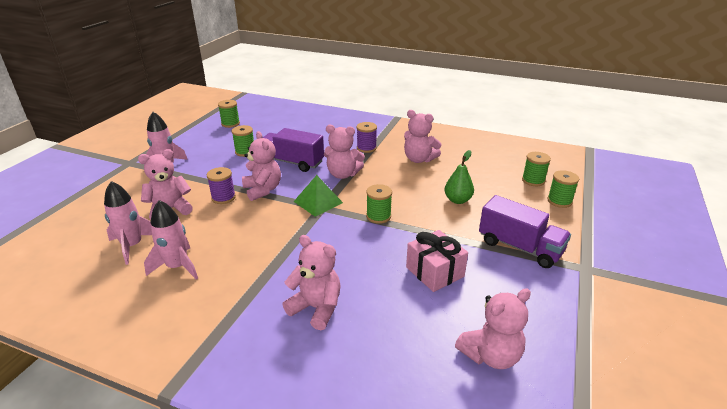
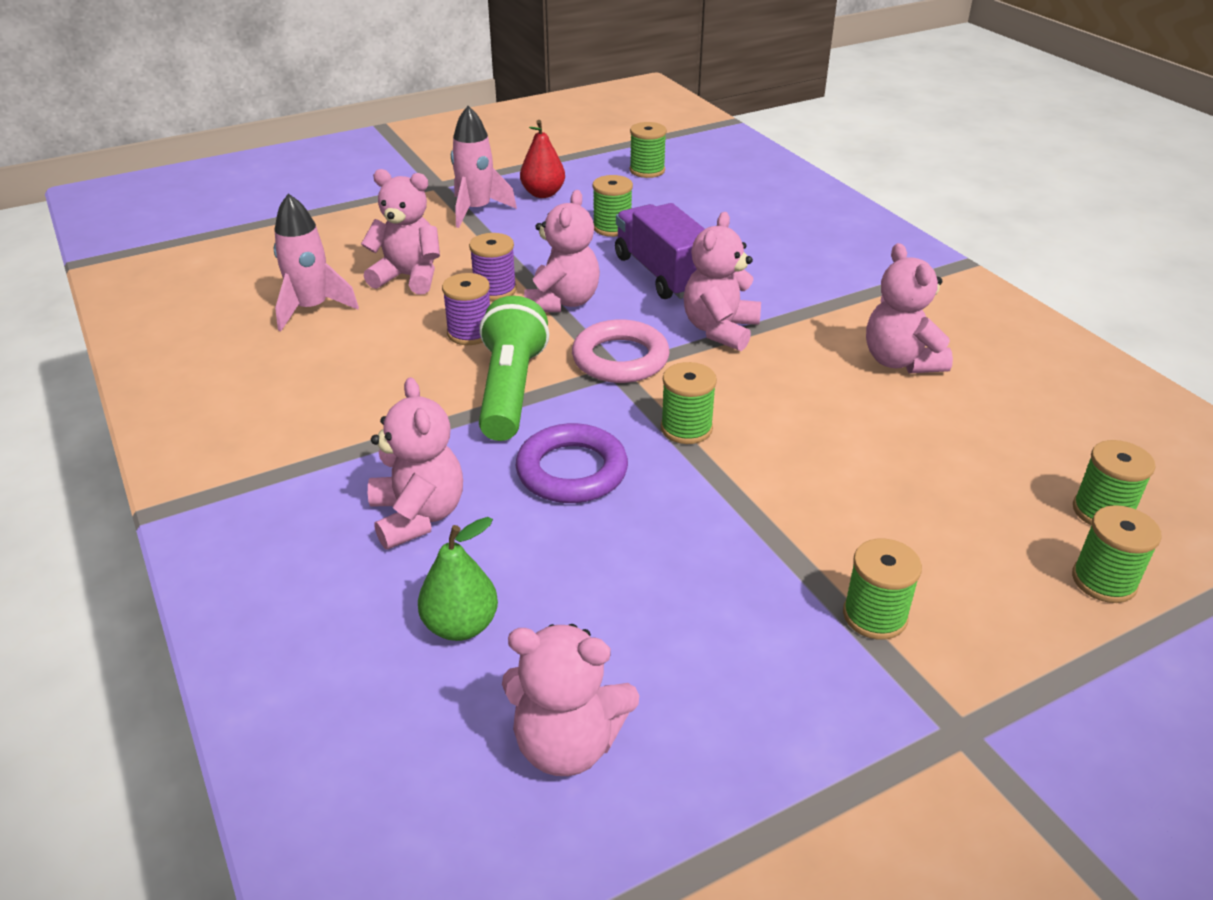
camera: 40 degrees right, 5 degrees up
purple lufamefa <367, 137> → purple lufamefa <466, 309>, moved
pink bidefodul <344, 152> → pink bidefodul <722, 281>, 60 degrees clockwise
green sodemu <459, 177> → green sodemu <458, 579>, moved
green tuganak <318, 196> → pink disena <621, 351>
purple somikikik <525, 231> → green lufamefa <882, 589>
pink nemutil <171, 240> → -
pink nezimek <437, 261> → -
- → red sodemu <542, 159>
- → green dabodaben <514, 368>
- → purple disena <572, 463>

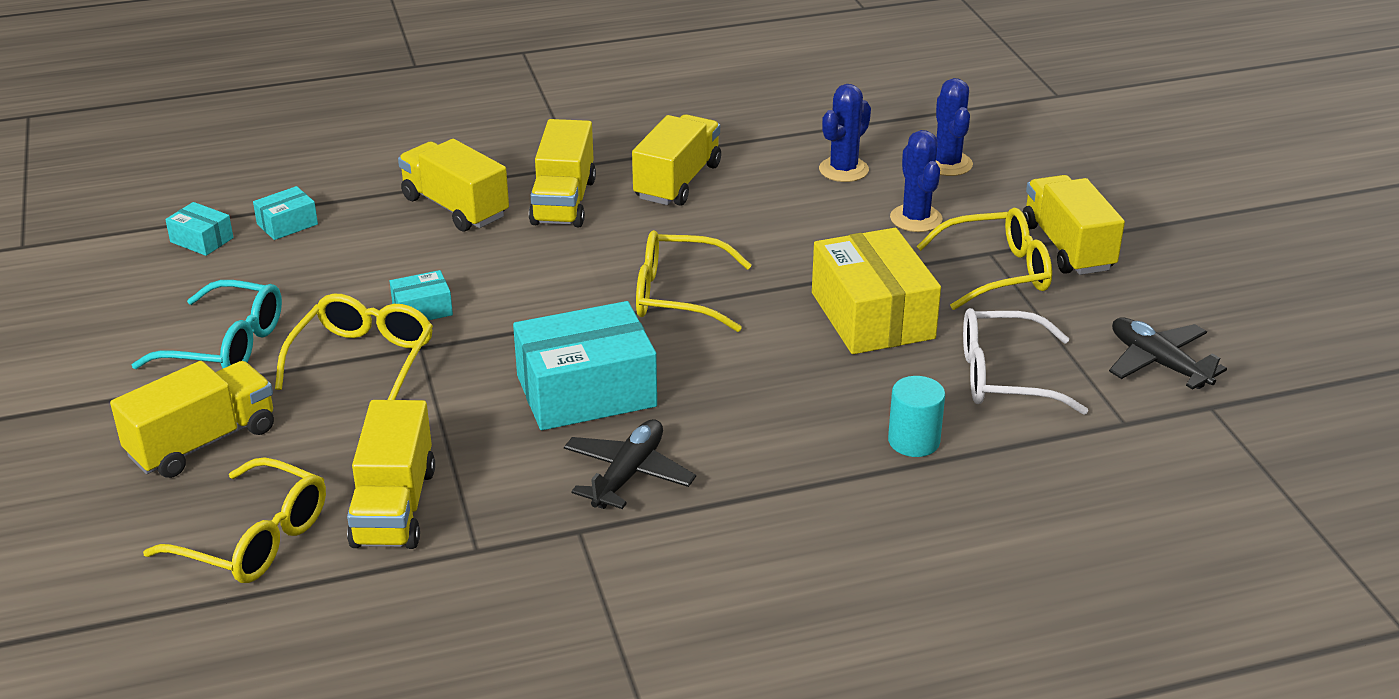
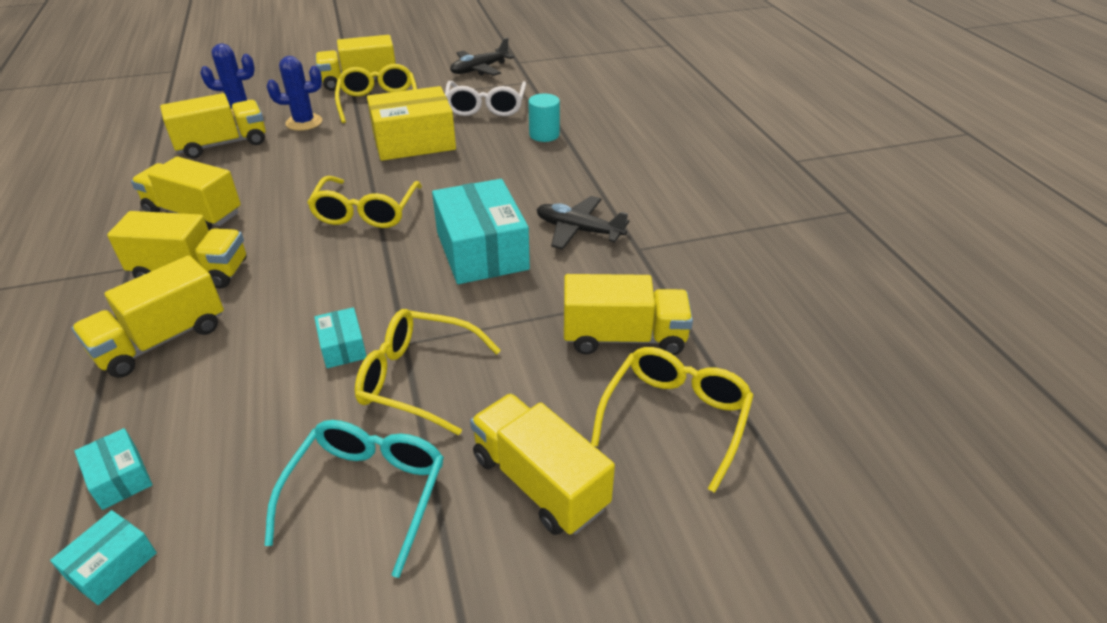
camera: 90 degrees left, 5 degrees up
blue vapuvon <845, 133> → yellow somikikik <213, 126>

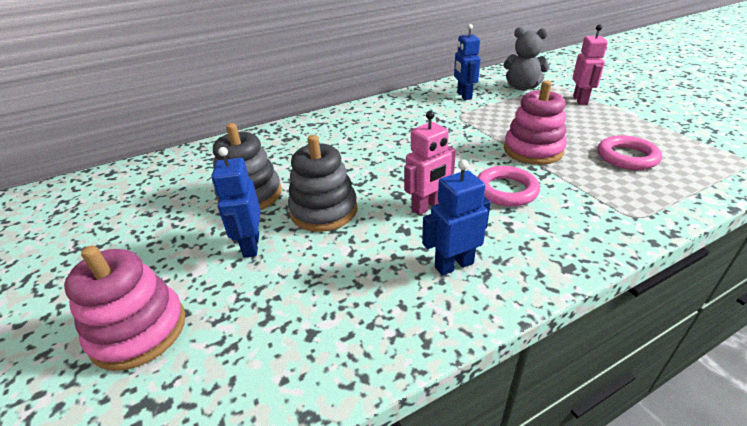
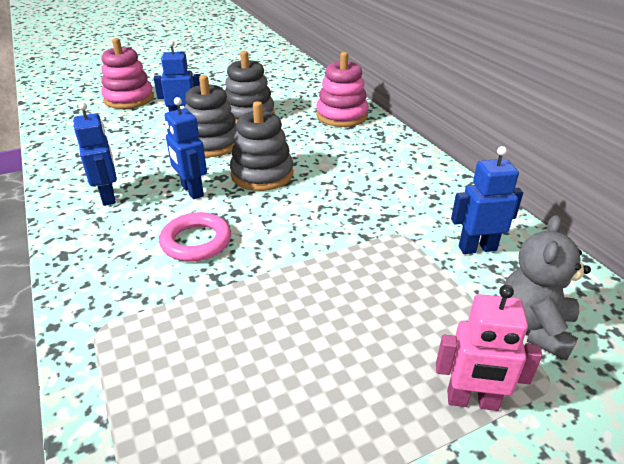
camera: 90 degrees right, 0 degrees up
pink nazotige <535, 122> → pink nazotige <342, 89>, moved
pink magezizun <430, 163> → blue magezizun <185, 148>
pink disena <630, 152> → -
- → grey nazotige <261, 146>

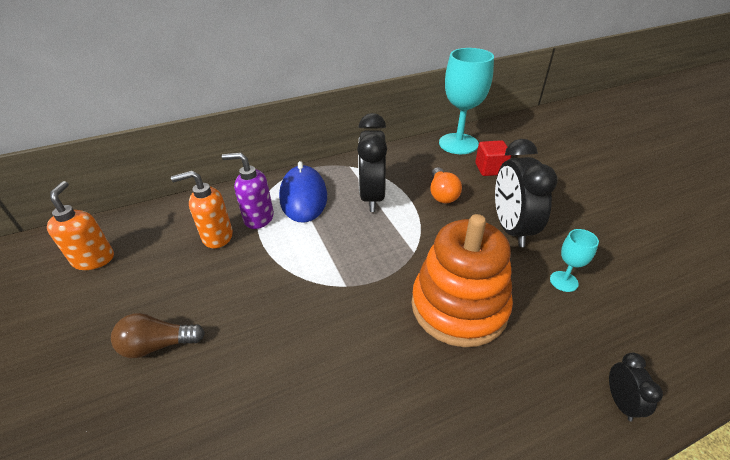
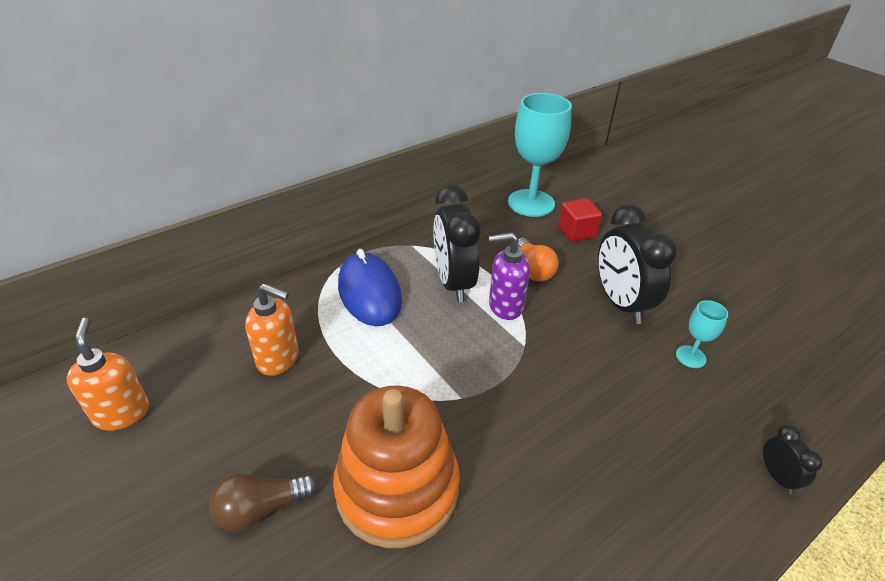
camera: 15 degrees left, 0 degrees up
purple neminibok <248, 191> → purple neminibok <509, 276>, moved
orange neminibok <202, 210> → orange neminibok <272, 329>, 135 degrees counterclockwise
orange nazotige <462, 280> → orange nazotige <396, 467>, moved

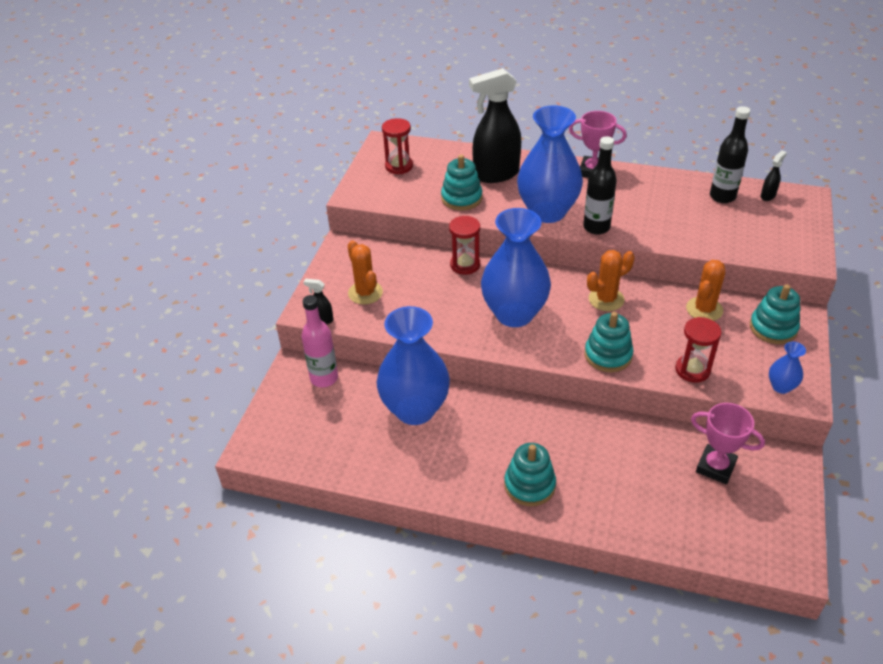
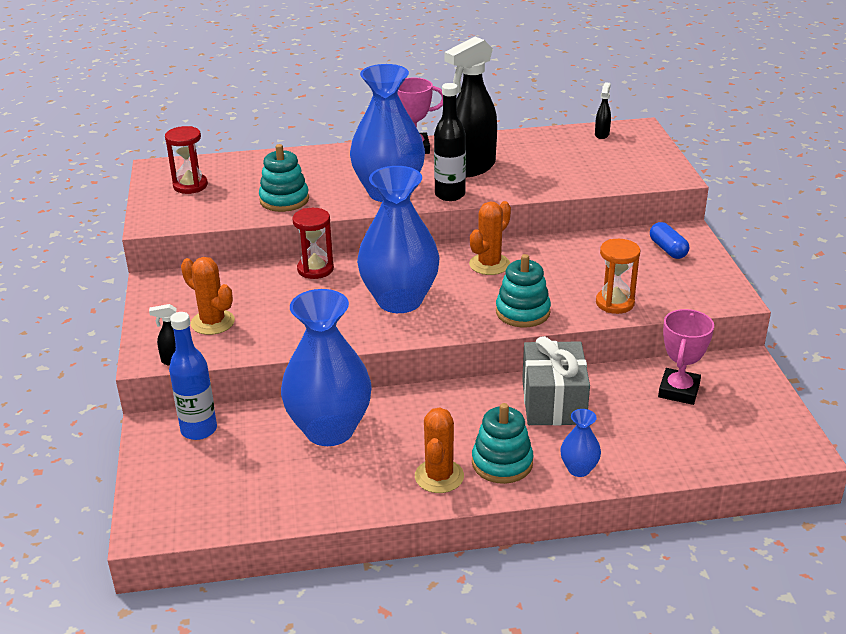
camera: 25 degrees left, 10 degrees down
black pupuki <495, 125> → black pupuki <470, 107>, moved
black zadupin <730, 154> → -
orange vapuvon <705, 290> → orange vapuvon <439, 450>, moved
turquoise nazotige <775, 314> → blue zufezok <669, 240>
pink zadupin <320, 341> → blue zadupin <193, 376>
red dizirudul <698, 350> → orange dizirudul <618, 276>
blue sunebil <787, 368> → blue sunebil <580, 443>, moved
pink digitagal <728, 443> → pink digitagal <686, 357>, 75 degrees counterclockwise
- → grey nezimek <556, 381>

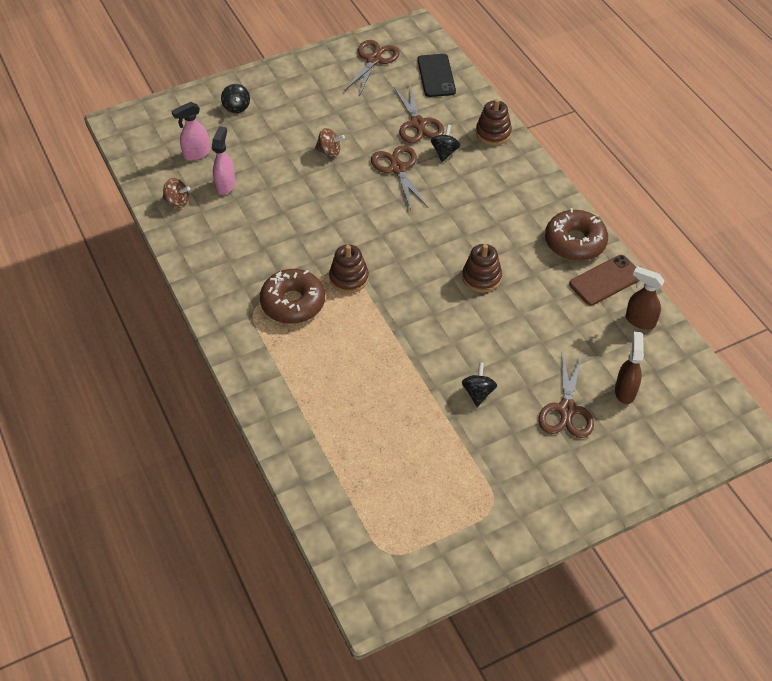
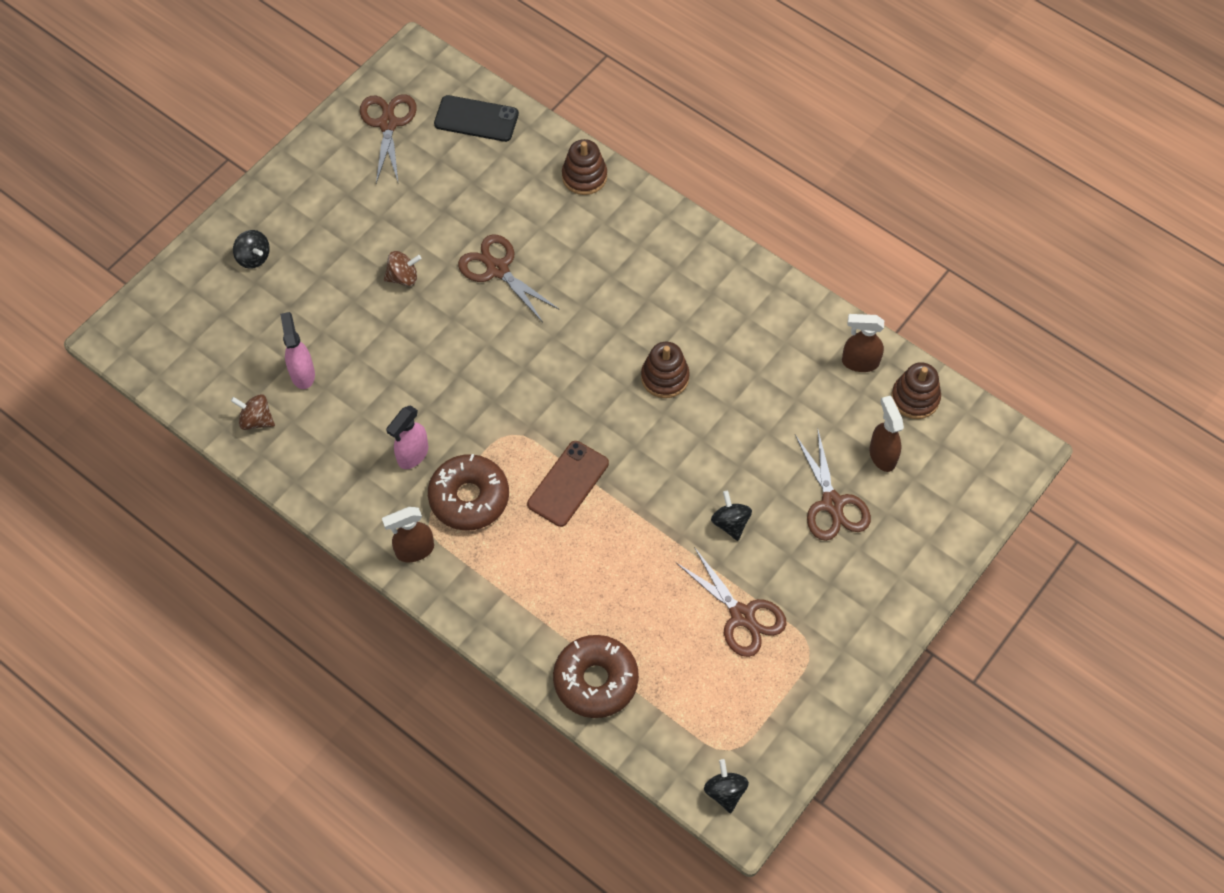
camera: 25 degrees left, 10 degrees up
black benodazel <436, 75> → black benodazel <476, 118>, 45 degrees counterclockwise
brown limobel <419, 114> → brown limobel <731, 602>, moved
pink pupuki <190, 131> → pink pupuki <407, 437>, moved
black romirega <445, 143> → black romirega <726, 786>, moved
brown romirega <176, 193> → brown romirega <253, 412>, 150 degrees counterclockwise
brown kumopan <576, 234> → brown kumopan <596, 676>, moved
brown nazotige <349, 269> → brown nazotige <916, 390>, moved
brown benodazel <604, 280> → brown benodazel <568, 484>, moved
- → brown pupuki <408, 534>

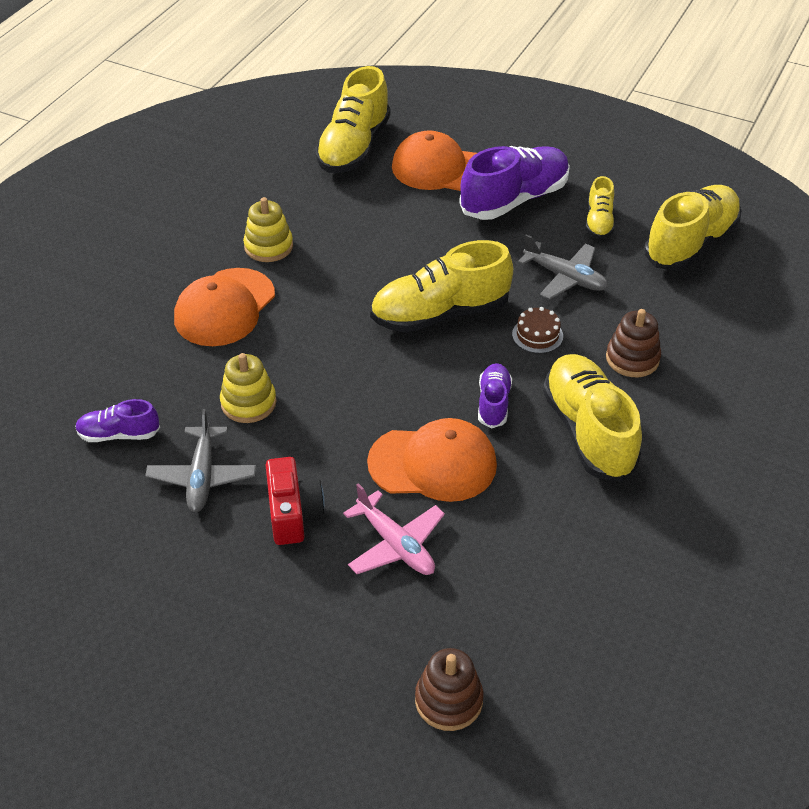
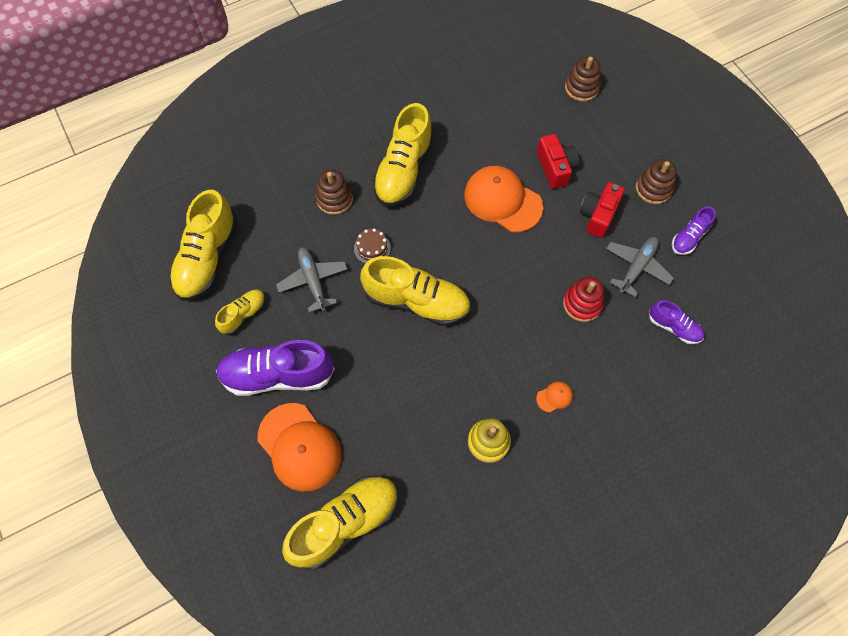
camera: 145 degrees left, 20 degrees up
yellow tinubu <693, 228> → yellow tinubu <203, 245>, 60 degrees counterclockwise
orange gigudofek <224, 307> → orange gigudofek <554, 396>, x0.41
yellow nazotige <248, 388> → red nazotige <583, 299>
purple tinubu <495, 395> → purple tinubu <694, 230>, moved
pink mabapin <394, 529> → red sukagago <558, 161>
- → brown nazotige <656, 181>

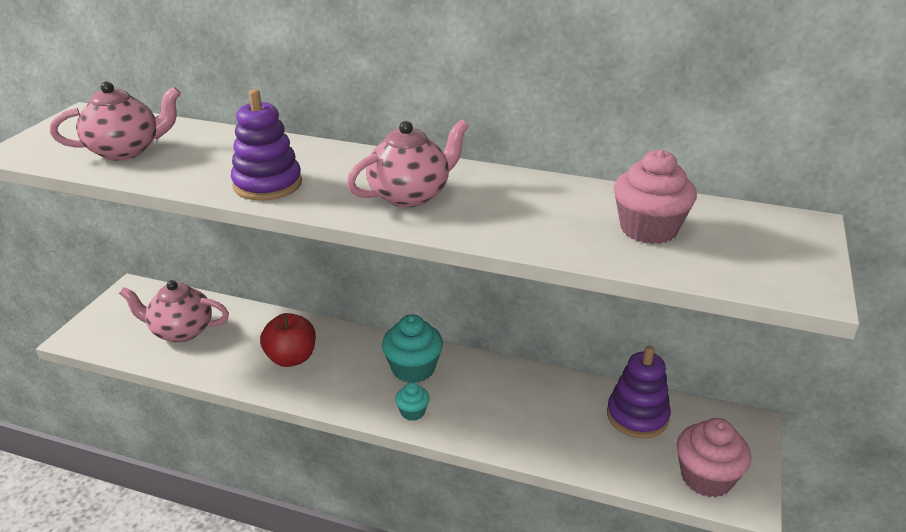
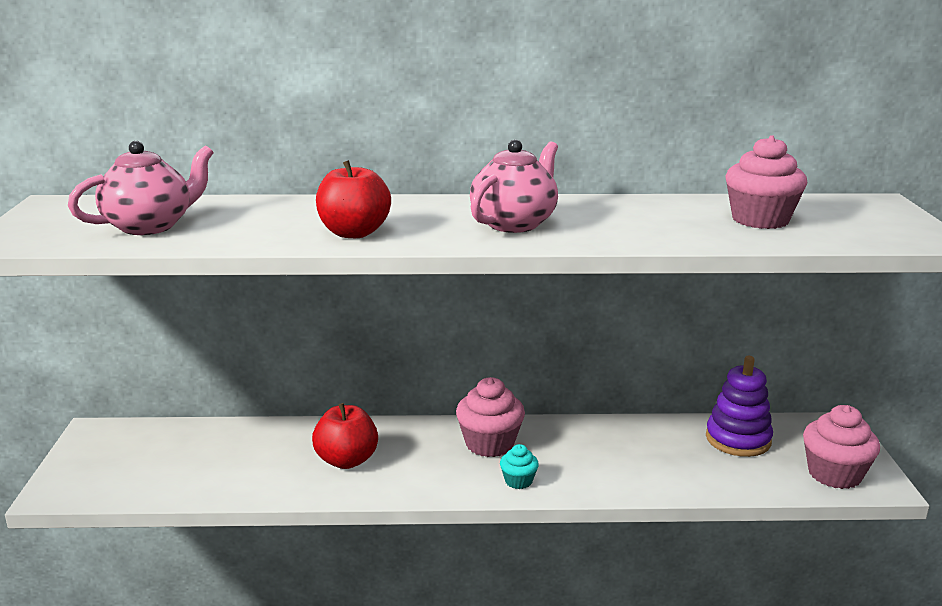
camera: 20 degrees left, 10 degrees down
purple nazotige <266, 145> → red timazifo <353, 199>
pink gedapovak <174, 311> → -
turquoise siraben <412, 348> → pink siraben <490, 417>

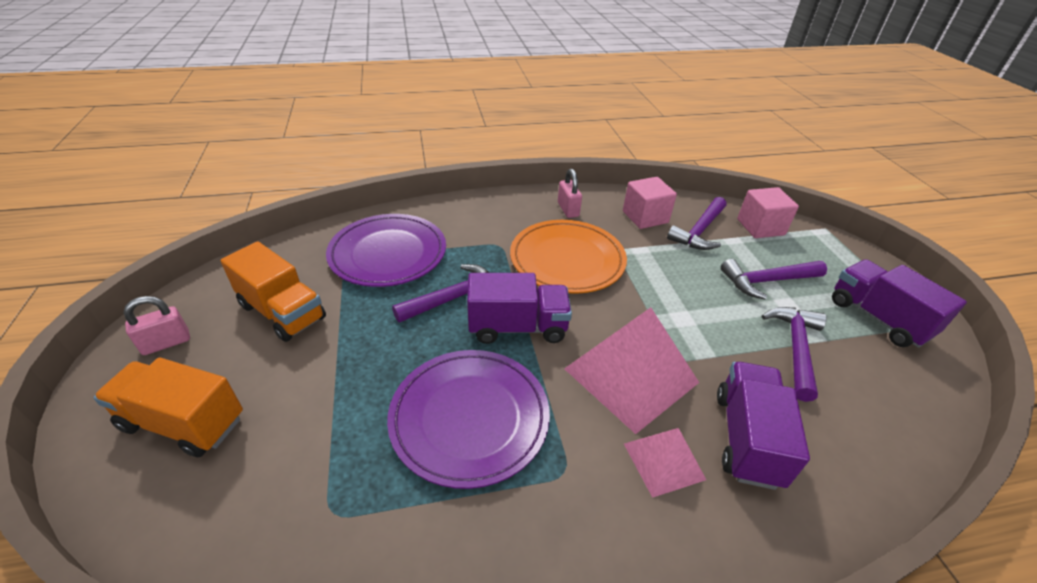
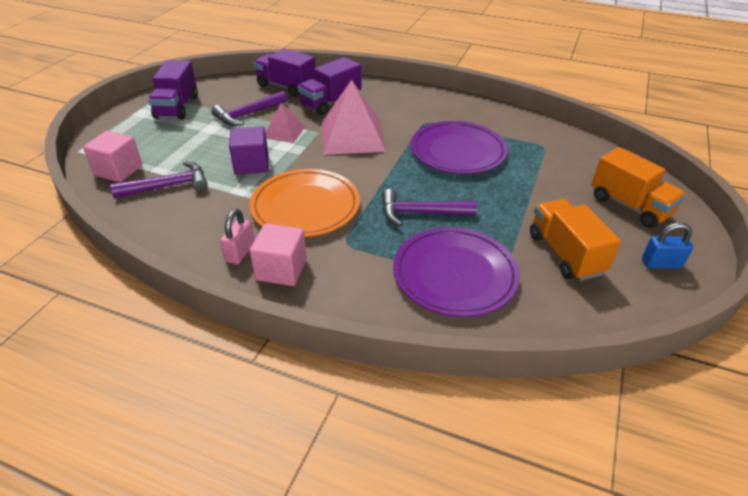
camera: 145 degrees left, 0 degrees up
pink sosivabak <650, 203> → pink sosivabak <278, 254>, moved
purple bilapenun <774, 279> → -
purple somikikik <519, 308> → purple somikikik <285, 73>, moved
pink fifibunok <157, 325> → blue fifibunok <667, 245>
pink tuganak <665, 463> → pink tuganak <285, 123>, moved
- → purple sosivabak <249, 151>

